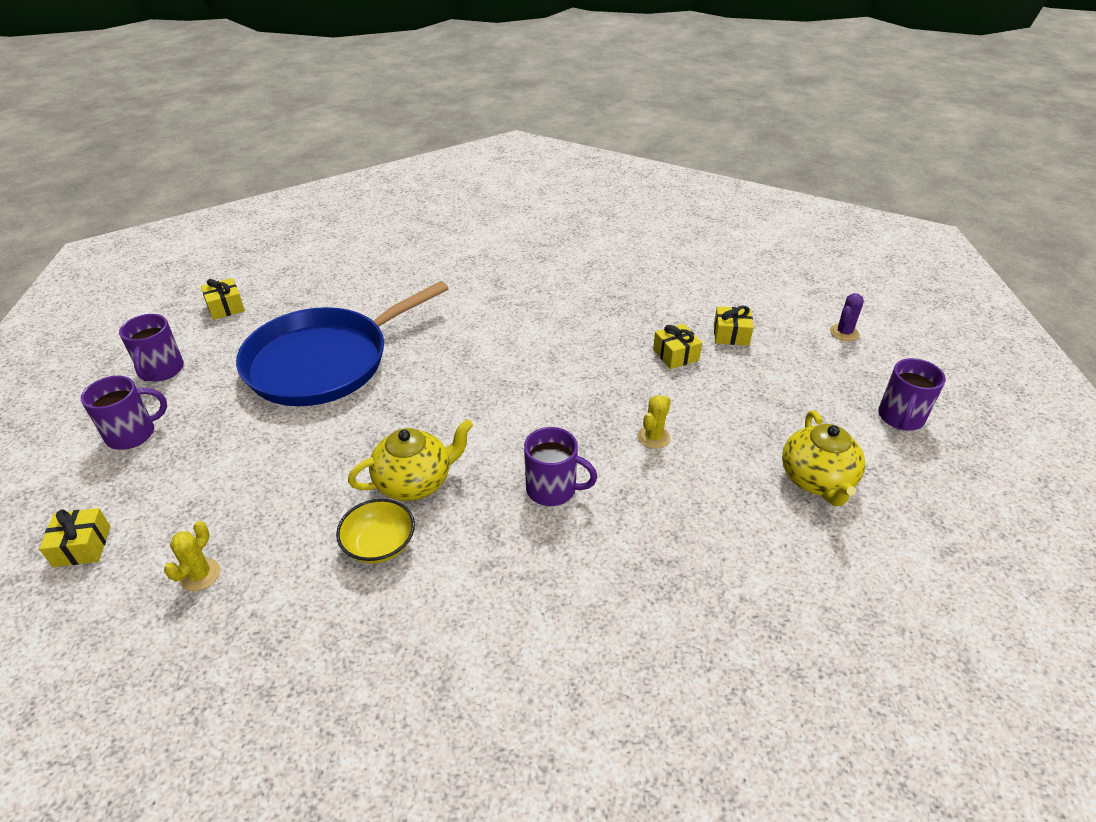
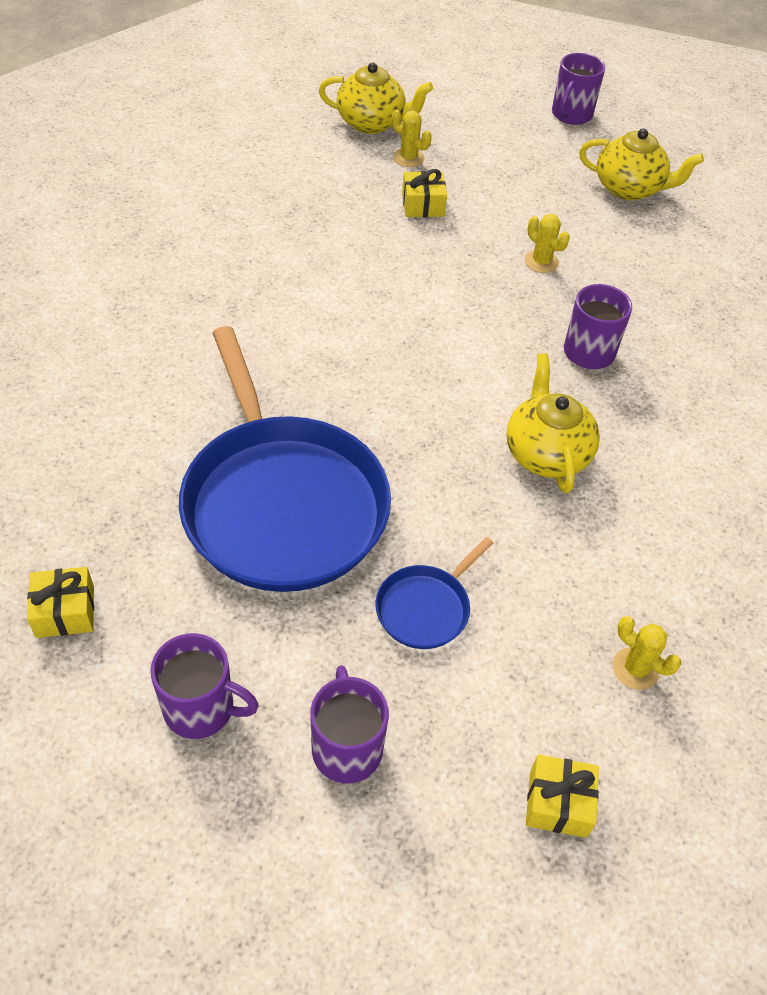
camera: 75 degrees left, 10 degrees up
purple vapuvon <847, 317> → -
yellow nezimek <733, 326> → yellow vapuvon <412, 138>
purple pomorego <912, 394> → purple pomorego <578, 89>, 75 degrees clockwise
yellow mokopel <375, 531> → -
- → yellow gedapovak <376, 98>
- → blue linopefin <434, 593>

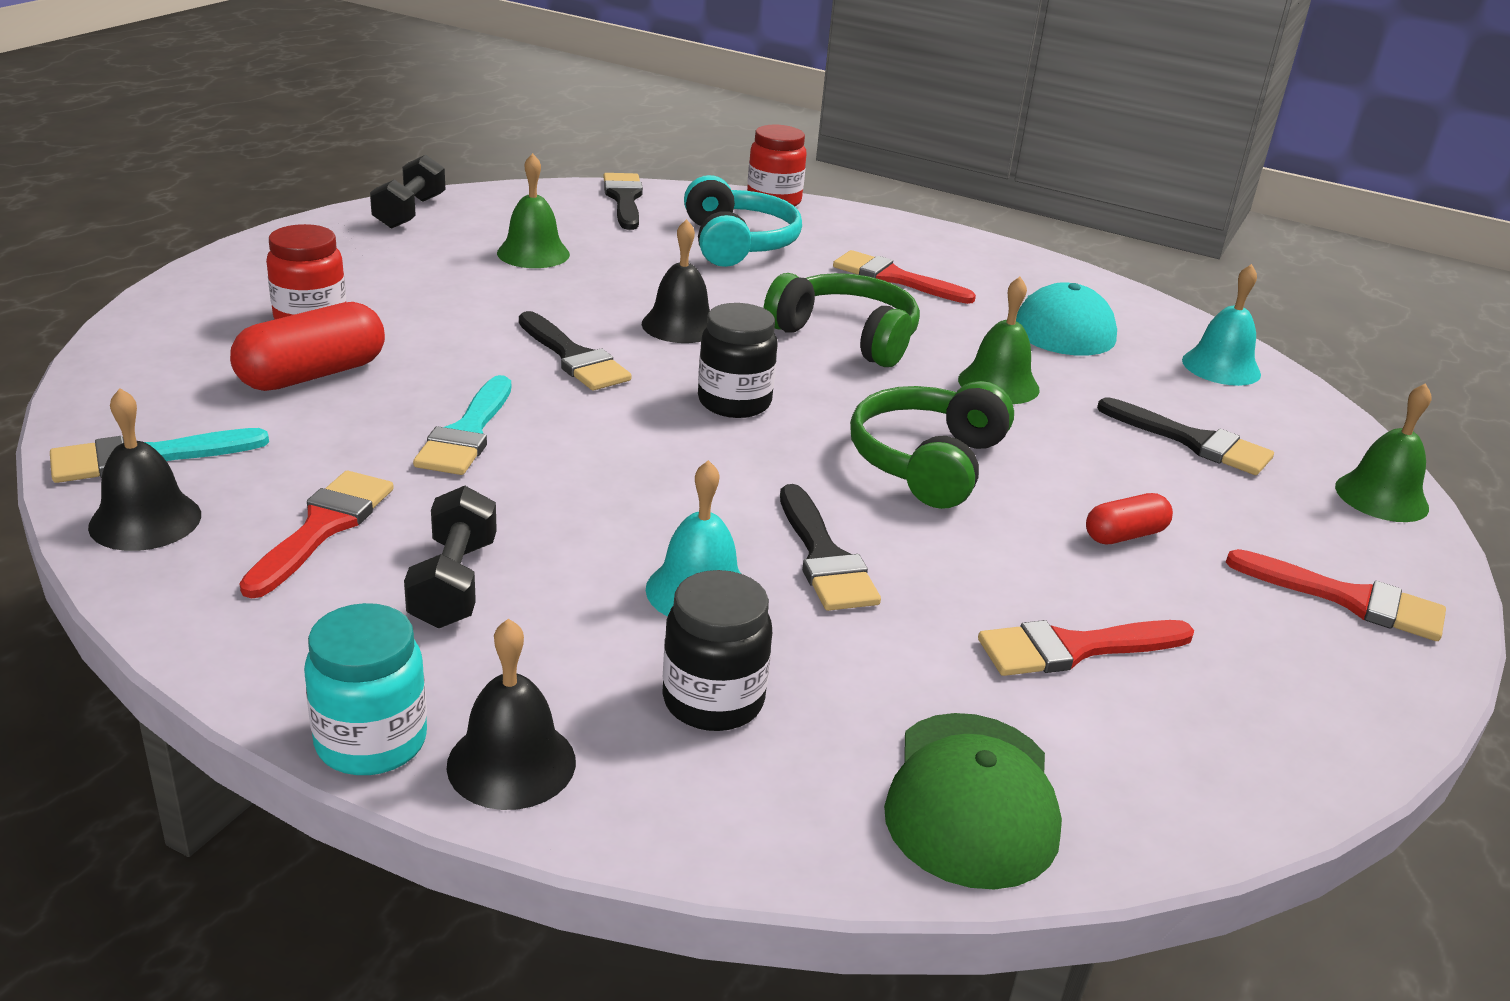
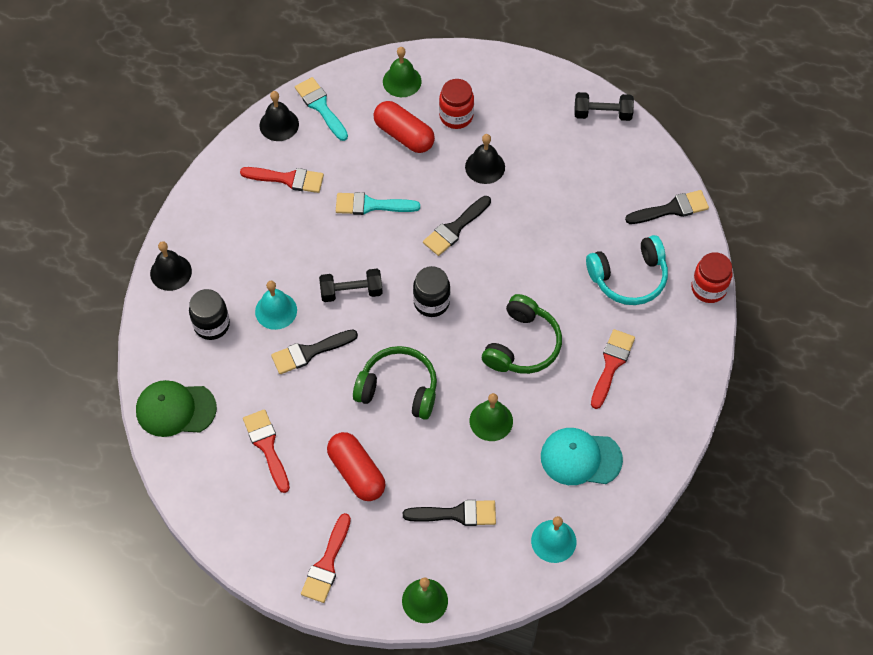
camera: 85 degrees right, 30 degrees up
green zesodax <533, 210> → green zesodax <402, 72>, moved
black zesodax <676, 281> → black zesodax <485, 159>, moved
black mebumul <1185, 436> → black mebumul <449, 513>, 120 degrees counterclockwise
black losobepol <450, 557> → black losobepol <351, 285>, moved
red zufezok <1129, 518> → red zufezok <356, 466>, x1.77
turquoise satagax <365, 689> → -

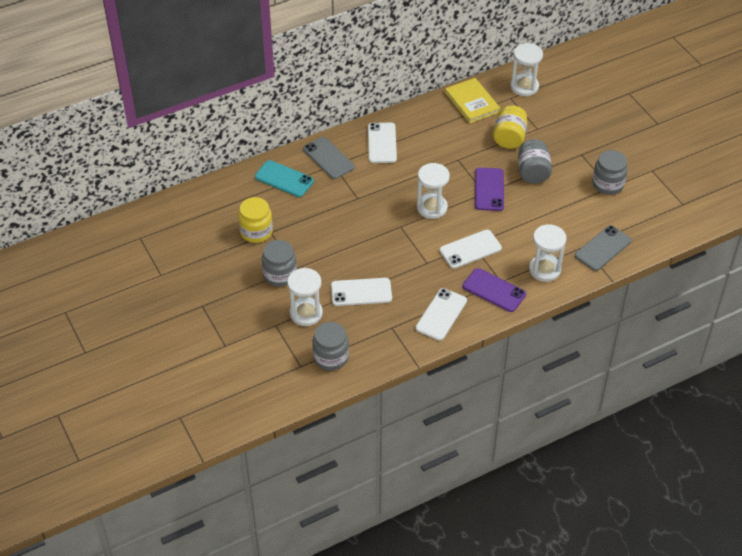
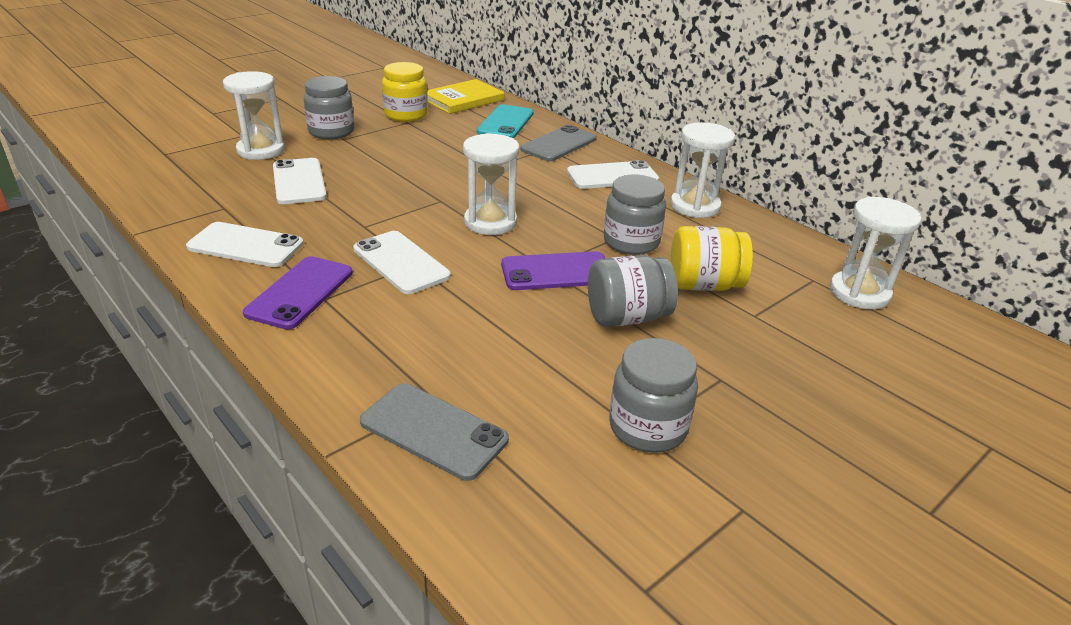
camera: 75 degrees right, 15 degrees down
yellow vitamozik <472, 100> → yellow vitamozik <465, 96>, moved
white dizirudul <548, 253> → white dizirudul <702, 170>, moved
grey satagax <330, 346> → grey satagax <635, 215>, moved

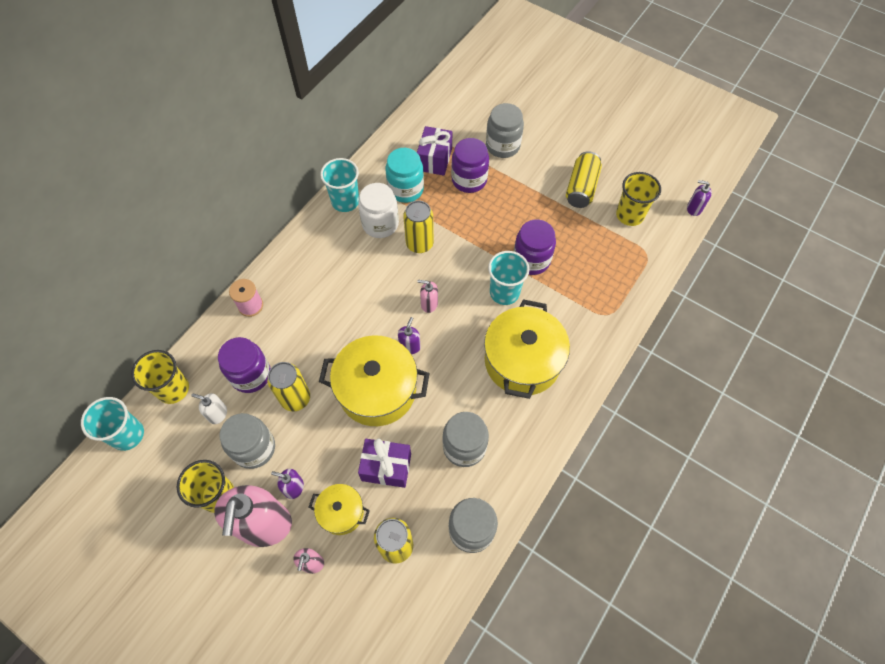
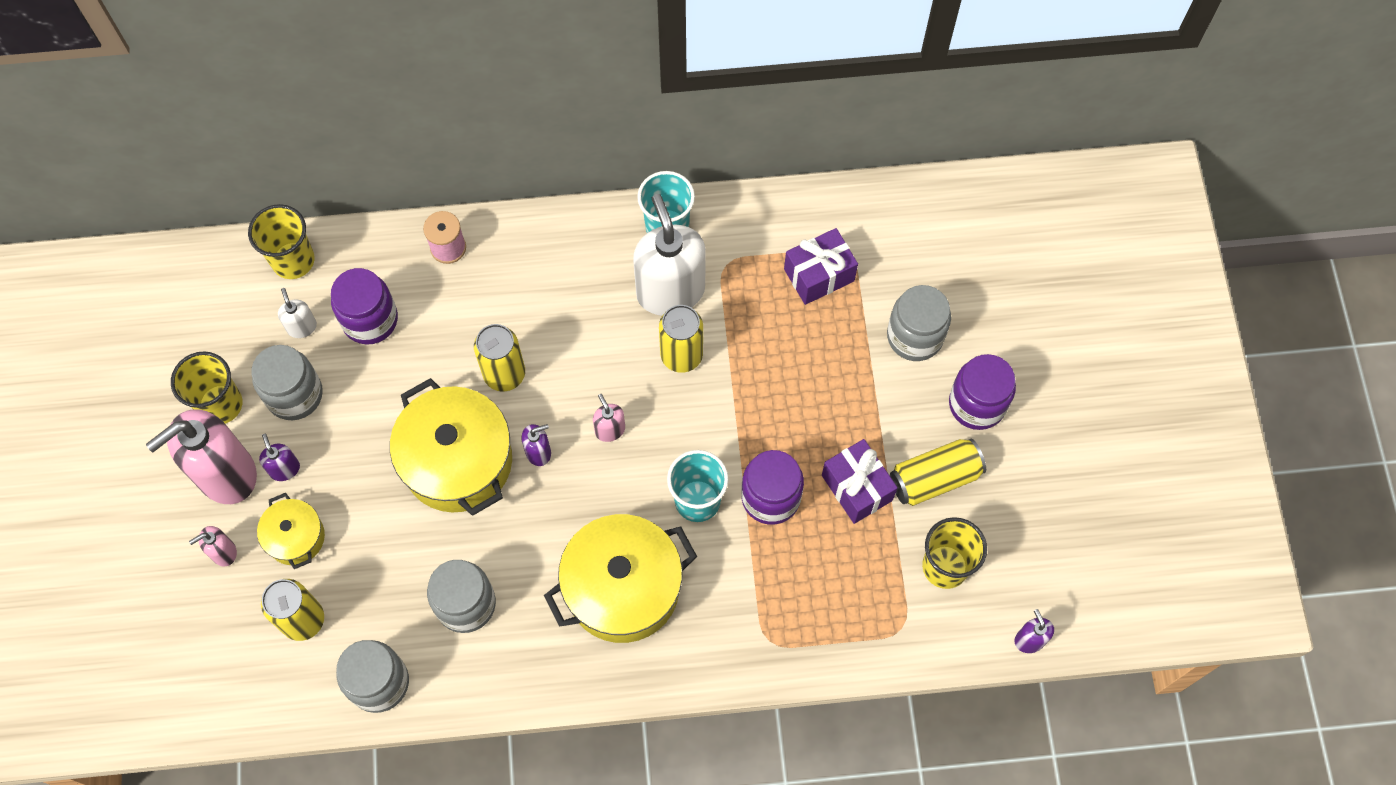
camera: 50 degrees right, 5 degrees up
purple satagax <470, 165> → purple satagax <982, 392>, moved
turquoise satagax <404, 175> → -
white satagax <378, 210> → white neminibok <669, 255>
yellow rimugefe <288, 386> → yellow rimugefe <499, 358>, moved
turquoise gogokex <112, 424> → -
purple nezimek <384, 463> → purple nezimek <860, 481>, moved

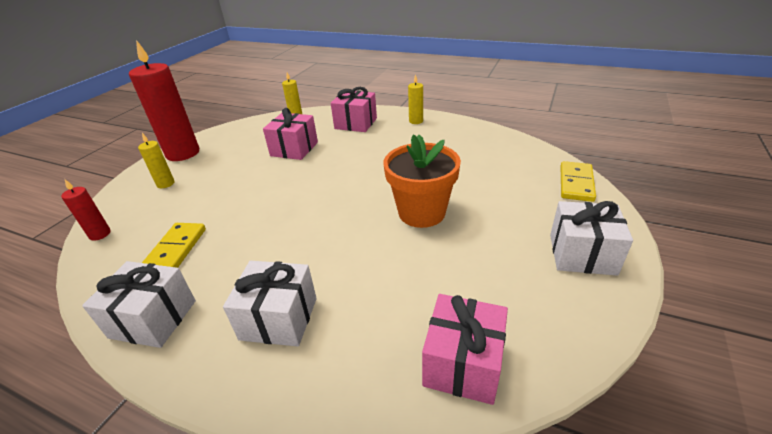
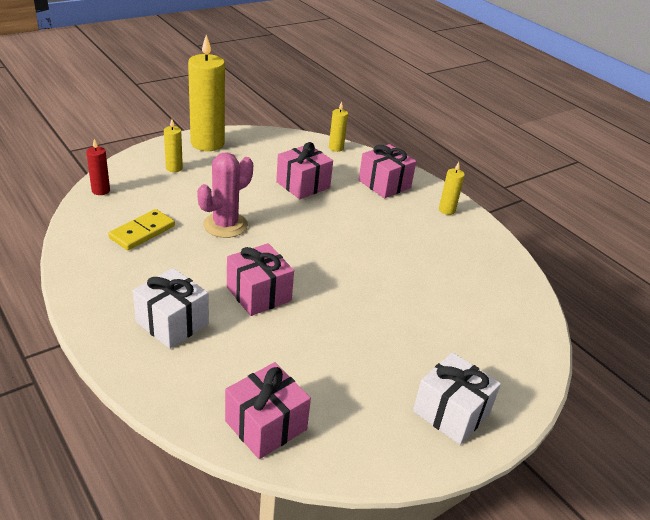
camera: 25 degrees right, 0 degrees up
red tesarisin <164, 100> → yellow tesarisin <206, 93>
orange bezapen <422, 181> → -
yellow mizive <578, 181> → -
white nezimek <139, 304> → -
- → pink vapuvon <225, 195>
- → pink nezimek <260, 279>

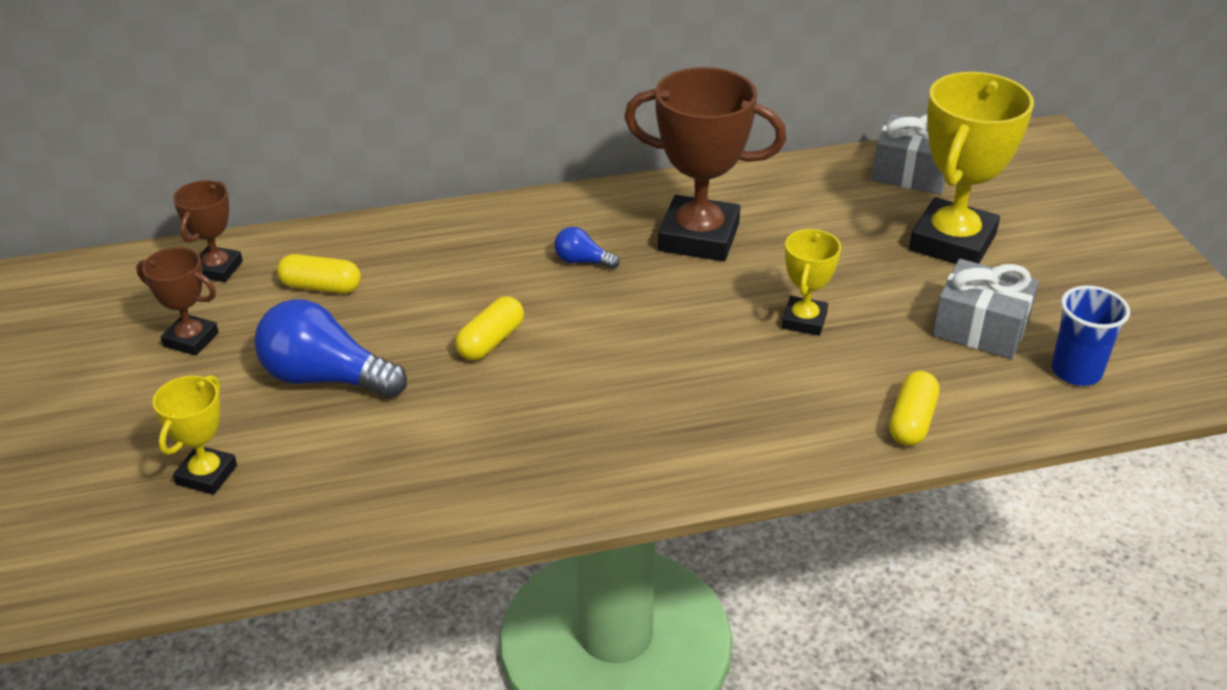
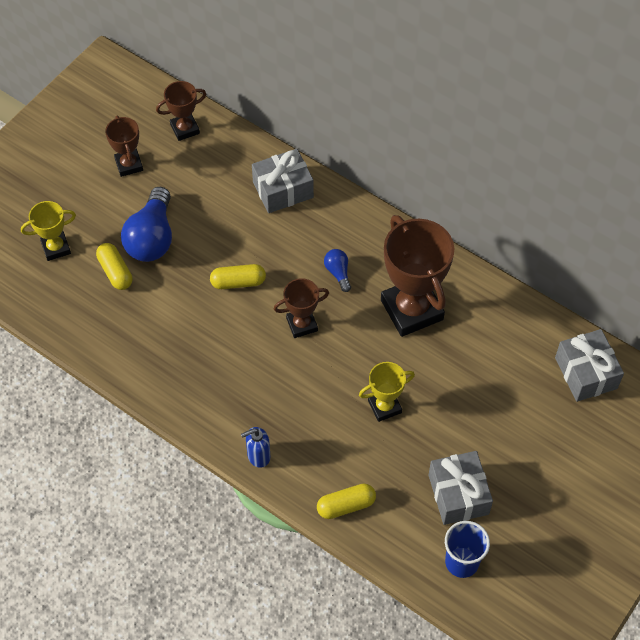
camera: 50 degrees right, 20 degrees up
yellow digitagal <971, 168> → -
yellow zufezok <319, 274> → yellow zufezok <114, 266>, moved
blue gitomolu <330, 348> → blue gitomolu <146, 224>, 150 degrees counterclockwise
- → grey nezimek <283, 181>
- → brown digitagal <301, 308>
- → blue neminibok <256, 447>

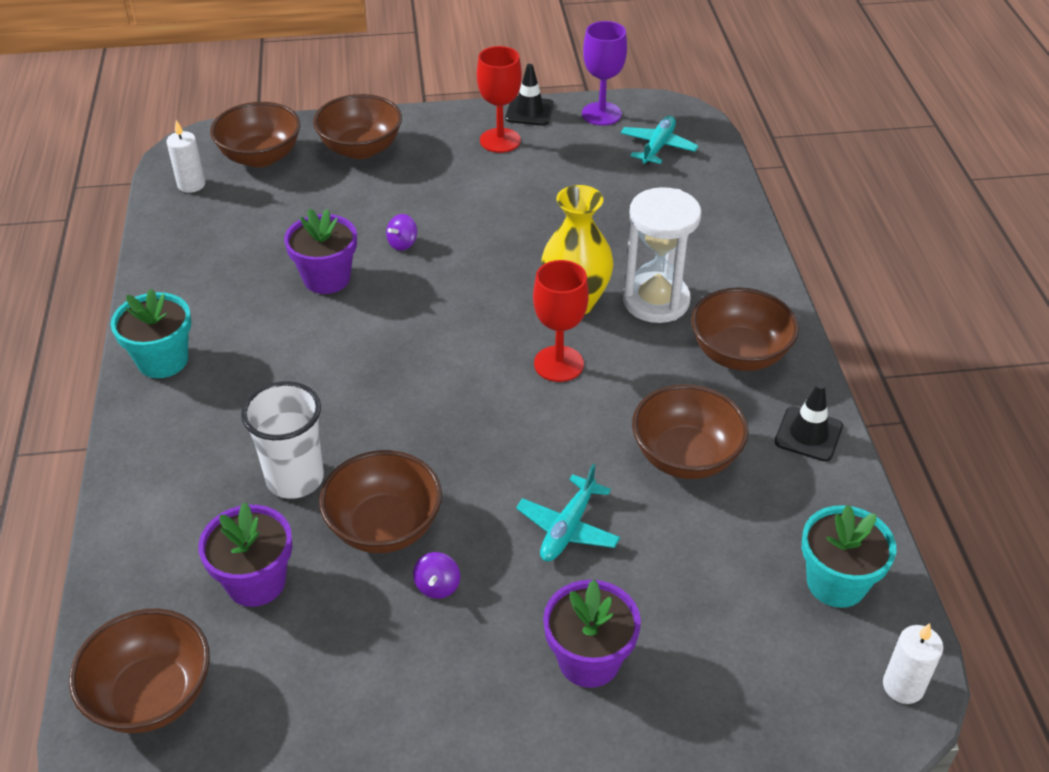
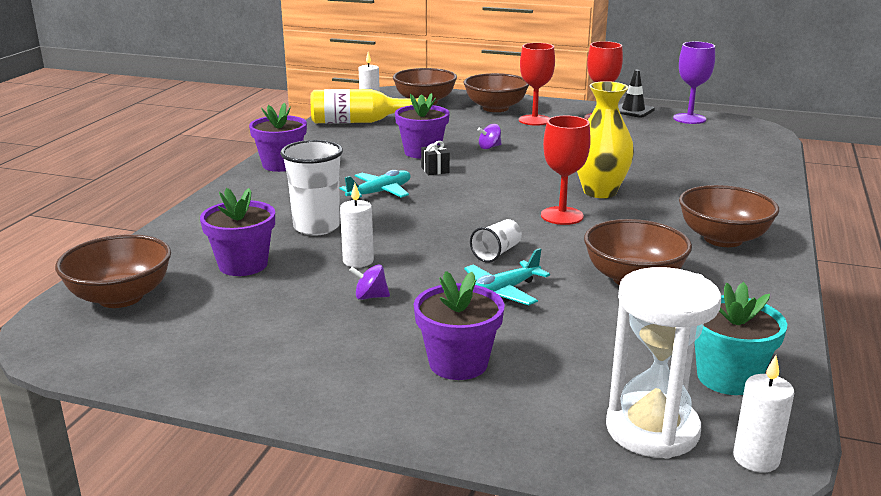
camera: 25 degrees right, 20 degrees down
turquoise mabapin <660, 140> → turquoise mabapin <375, 185>, moved
white dizirudul <662, 255> → white dizirudul <663, 363>, moved
turquoise bezapen <151, 333> → purple bezapen <278, 137>
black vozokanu <809, 422> → -
brown mokopel <380, 501> → white tesarisin <357, 225>
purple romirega <436, 575> → purple romirega <369, 282>, 60 degrees clockwise
- → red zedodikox <537, 84>
- → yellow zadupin <369, 106>
- → black nezimek <435, 158>
- → white gogokex <496, 241>

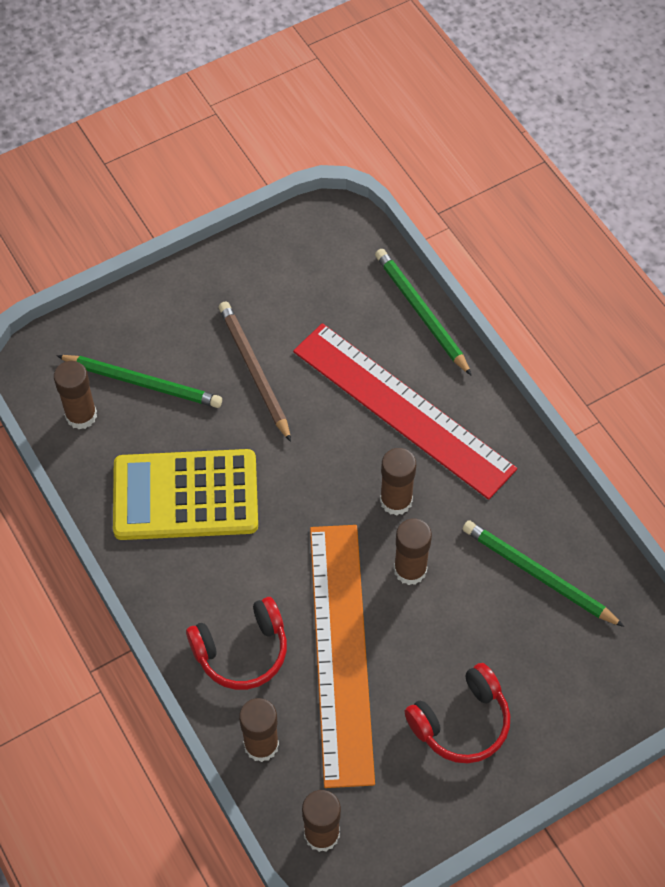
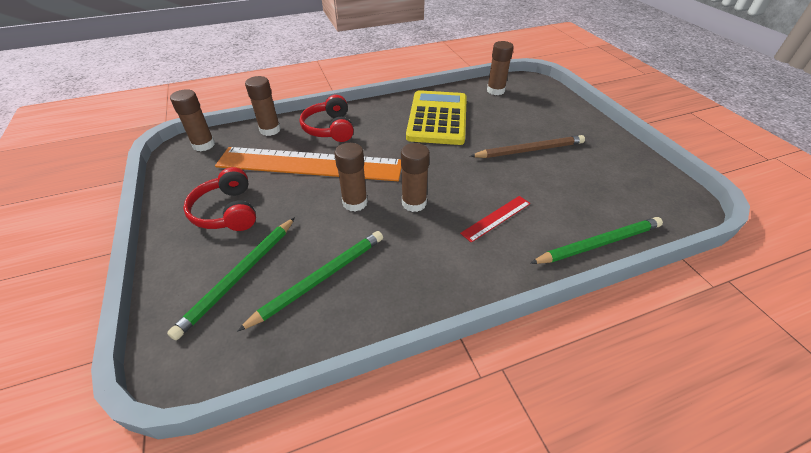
camera: 100 degrees right, 15 degrees down
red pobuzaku <405, 411> → red pobuzaku <495, 219>, x0.41
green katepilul <139, 381> → green katepilul <231, 278>, moved

